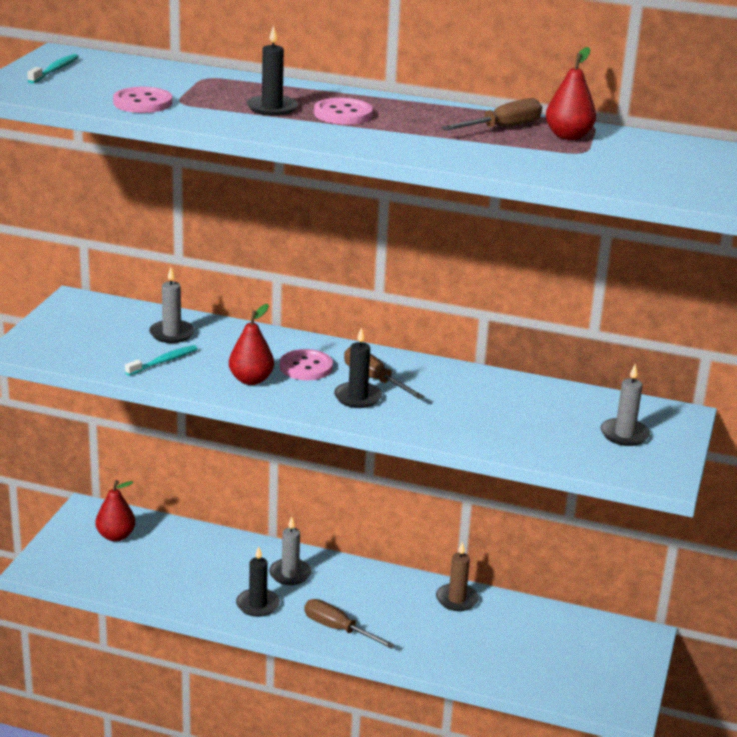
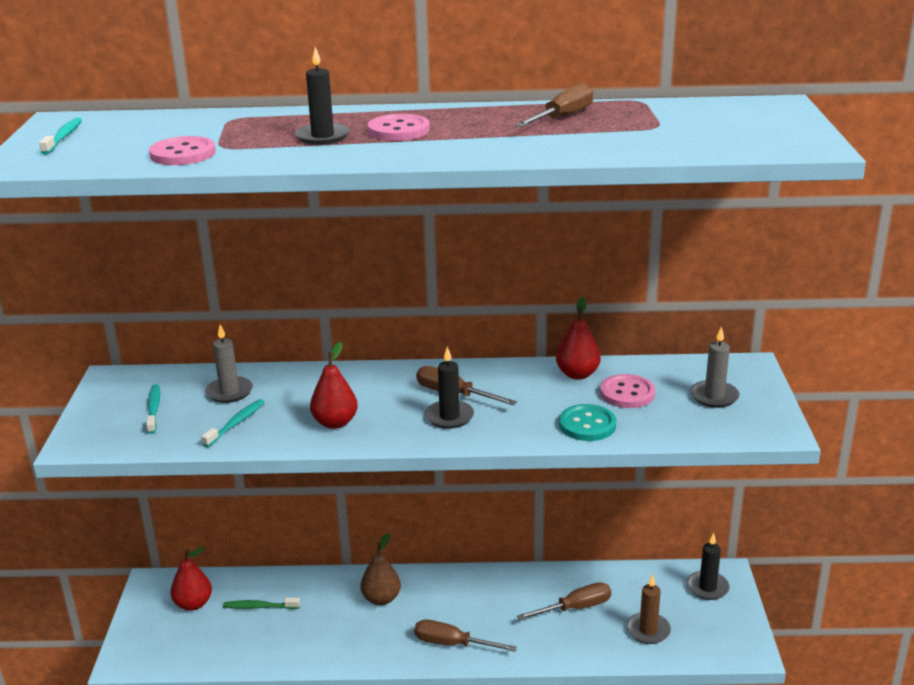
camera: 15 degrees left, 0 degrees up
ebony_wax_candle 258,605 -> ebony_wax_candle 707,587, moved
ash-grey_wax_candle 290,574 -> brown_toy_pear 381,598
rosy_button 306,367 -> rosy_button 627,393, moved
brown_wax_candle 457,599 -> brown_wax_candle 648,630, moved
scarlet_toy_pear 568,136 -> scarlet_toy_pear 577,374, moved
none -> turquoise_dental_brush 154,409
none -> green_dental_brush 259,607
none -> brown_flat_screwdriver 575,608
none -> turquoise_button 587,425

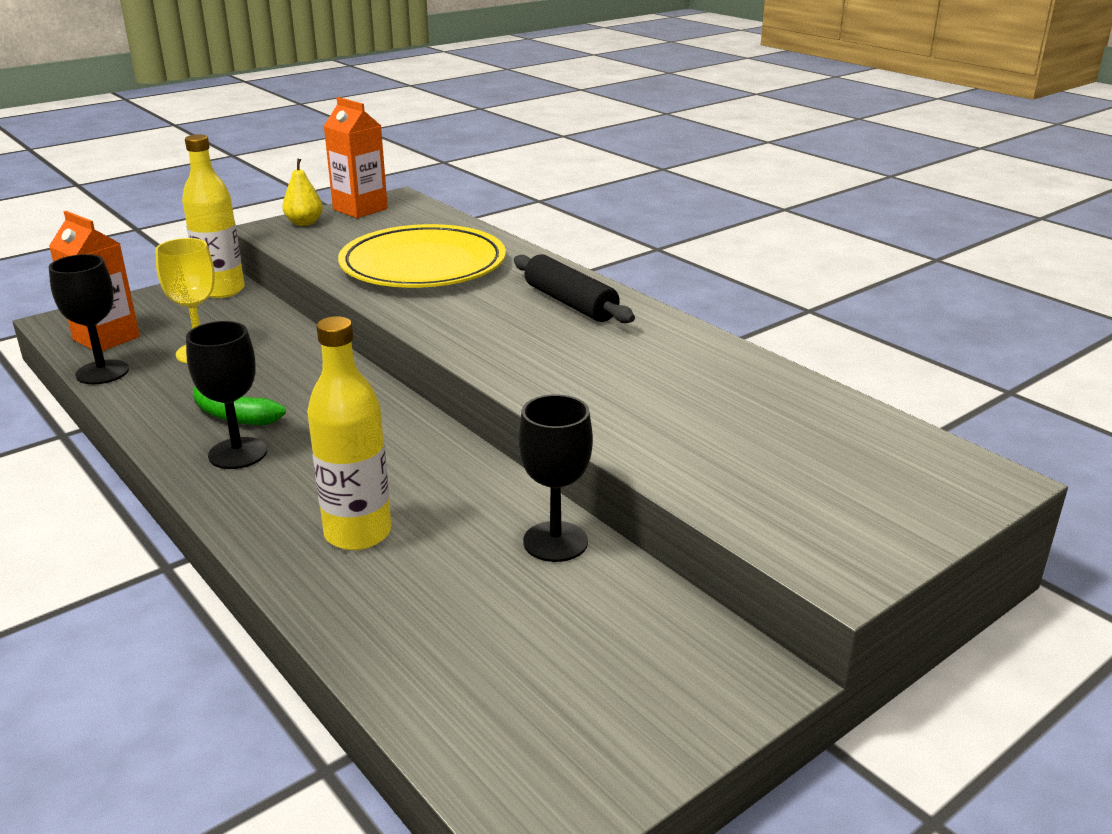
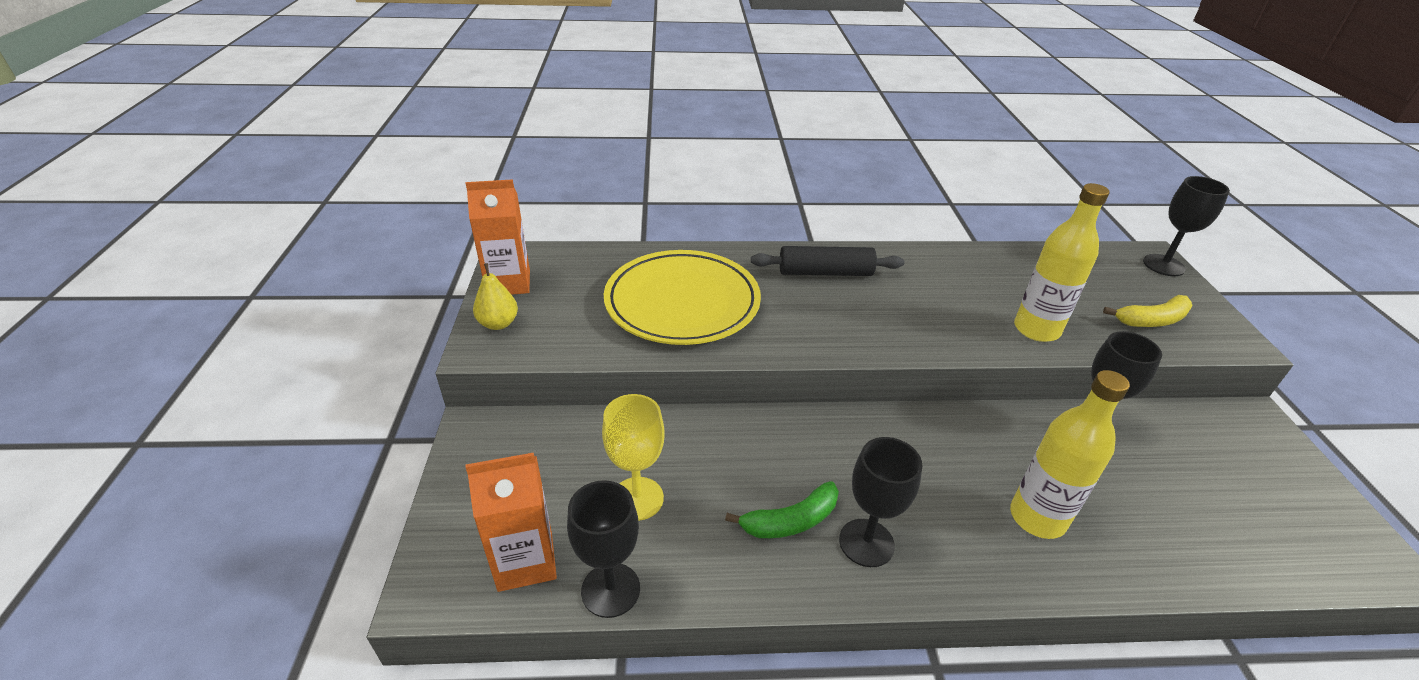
camera: 55 degrees left, 10 degrees up
yellow_drink_bottle 222,290 -> yellow_drink_bottle 1036,329, moved
none -> yellow_toy_banana 1152,320
none -> ebony_wine_glass 1163,265

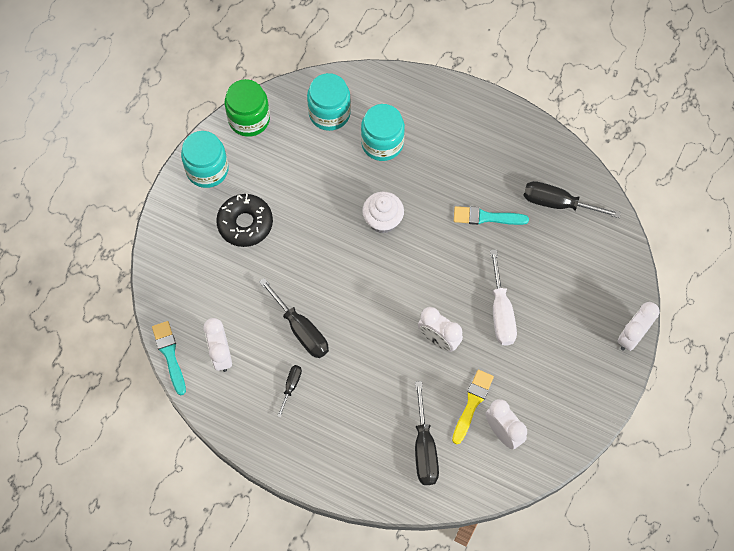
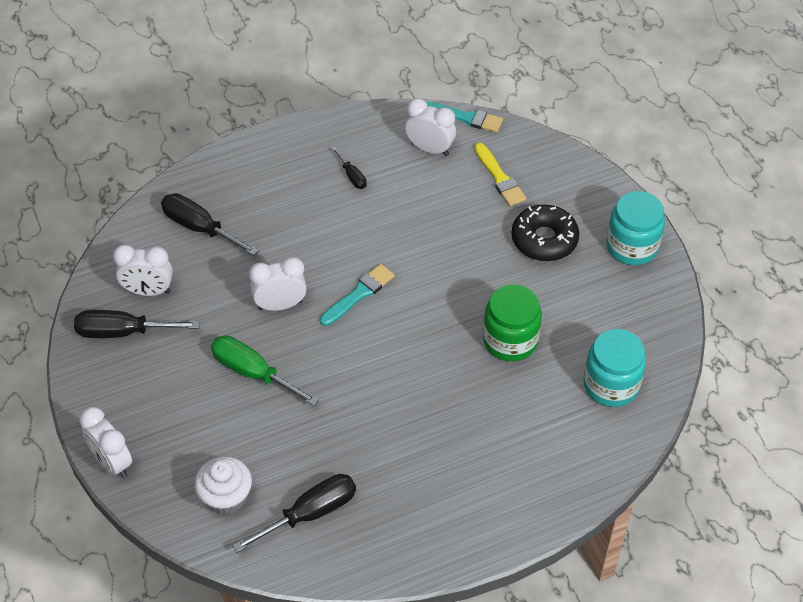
camera: 130 degrees right, 15 degrees down
green_preserve_jar 249,119 -> green_preserve_jar 510,340, moved
ebony_flat_screwdriver 301,330 -> ebony_flat_screwdriver 123,332, moved
turquoise_preserve_jar 382,143 -> none
snow-white_cupcake 382,220 -> snow-white_cupcake 226,497, moved
yellow_paintbrush 472,403 -> yellow_paintbrush 499,178, moved
turquoise_paintbrush 486,217 -> turquoise_paintbrush 359,294, moved
snow-white_flat_screwdriver 501,312 -> green_flat_screwdriver 253,372
snow-white_clock 631,336 -> snow-white_clock 112,462, 150 degrees clockwise

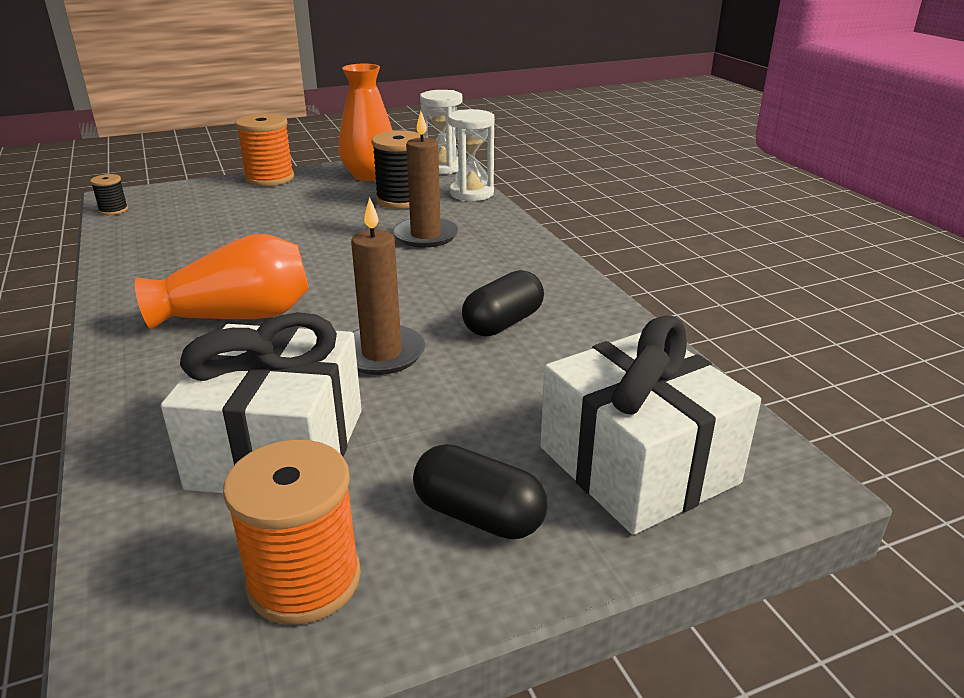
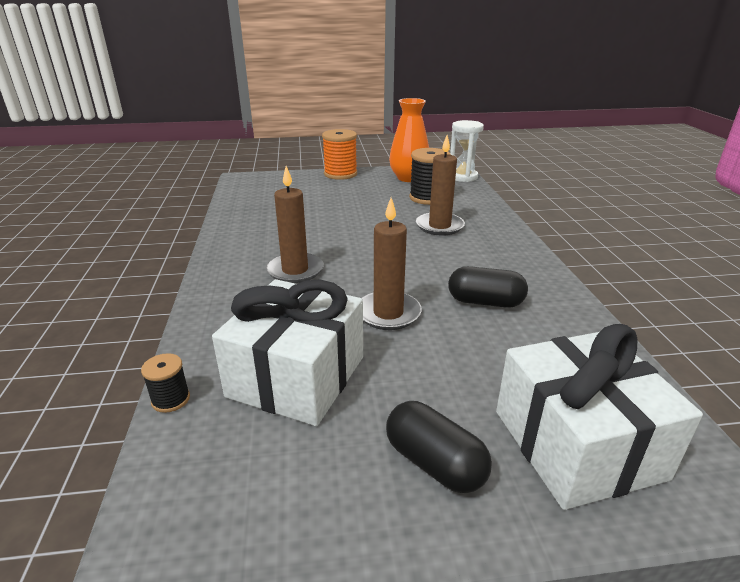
camera: 15 degrees right, 0 degrees up
ebony_bobbin 113,210 -> ebony_bobbin 171,399, moved
orange-coloured_vase 238,316 -> brown_wax_candle 295,270
orange-coloured_bobbin 304,580 -> none
snow-white_sand_timer 471,193 -> none
ebony_capsule 503,323 -> ebony_capsule 485,302, 45 degrees clockwise

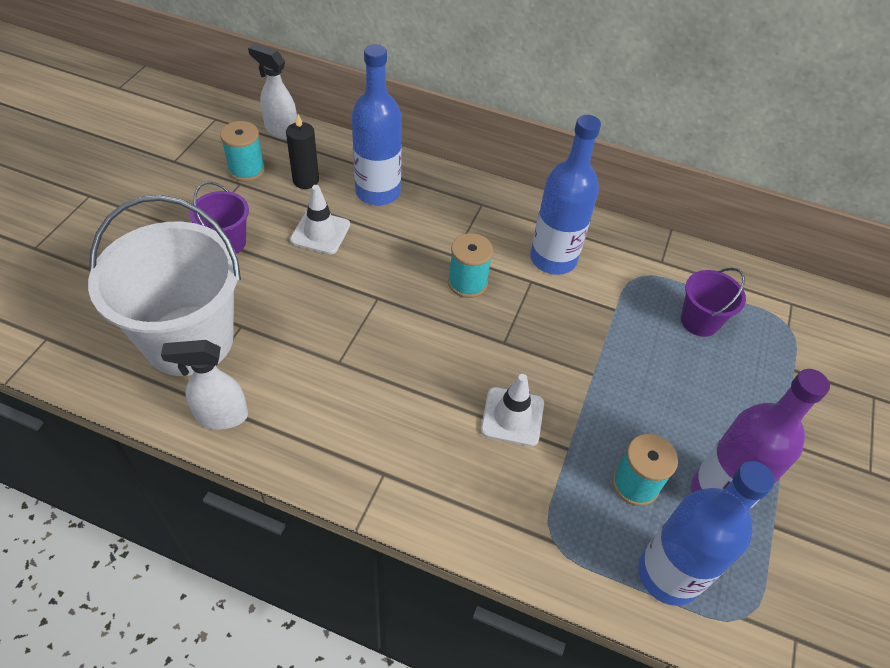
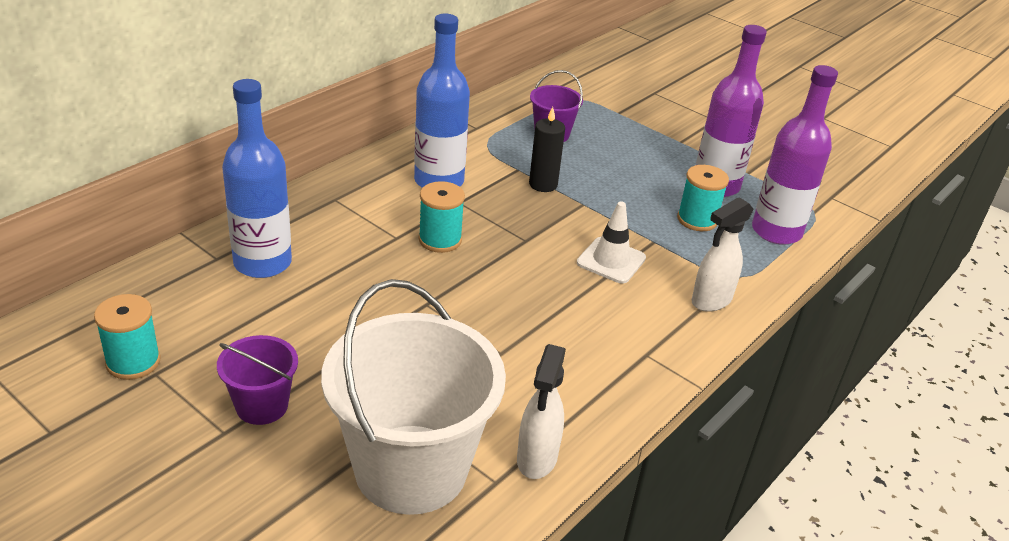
camera: 70 degrees left, 15 degrees down
snow-white_sprayer 281,131 -> snow-white_sprayer 710,301, moved
ebony_wax_candle 306,180 -> ebony_wax_candle 543,184, moved
snow-white_road_cone 320,232 -> none
cobalt_drink_bottle 668,574 -> purple_drink_bottle 776,231

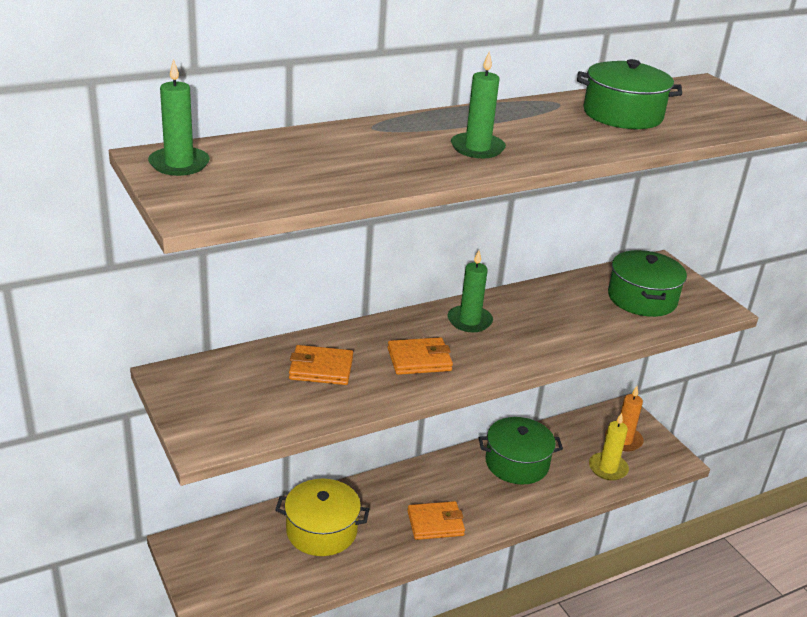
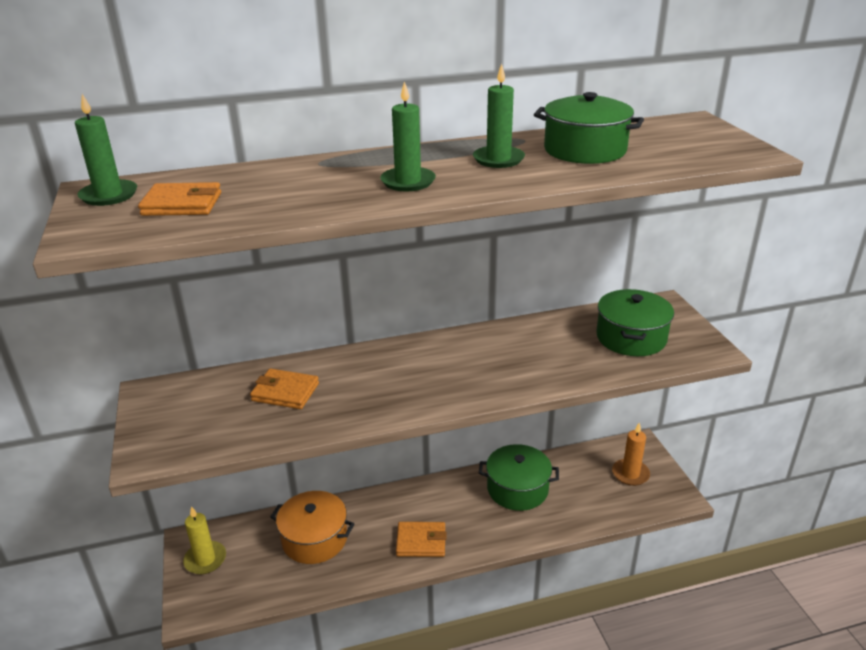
camera: 15 degrees right, 0 degrees up
yellow_stockpot 321,530 -> orange-coloured_stockpot 314,539
orange-coloured_billfold 419,359 -> orange-coloured_billfold 182,204, moved
green_wax_candle 469,321 -> green_wax_candle 498,159, moved
yellow_wax_candle 608,468 -> yellow_wax_candle 205,559, moved

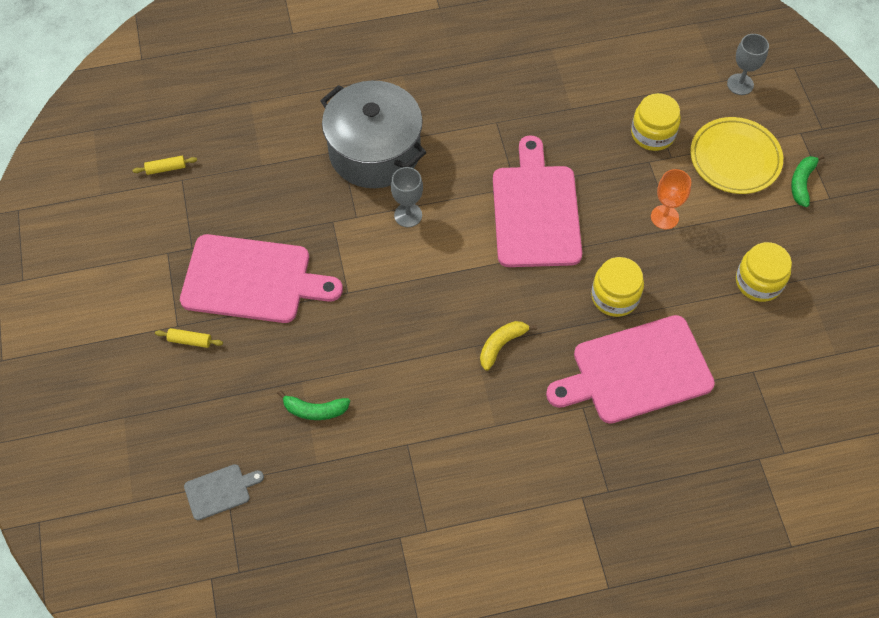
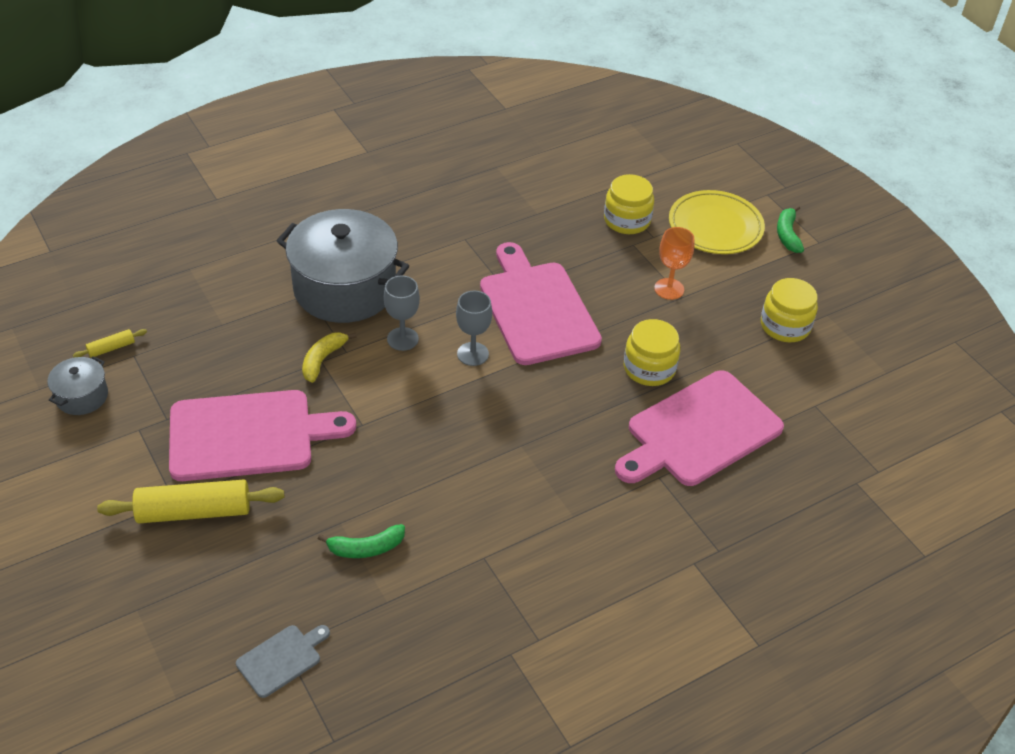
camera: 20 degrees left, 15 degrees down
yellow_rolling_pin 190,340 -> yellow_rolling_pin 194,511, x2.17
yellow_toy_banana 501,345 -> yellow_toy_banana 323,360, moved
ash-grey_wine_glass 740,84 -> ash-grey_wine_glass 472,354, moved
none -> ash-grey_stockpot 82,396

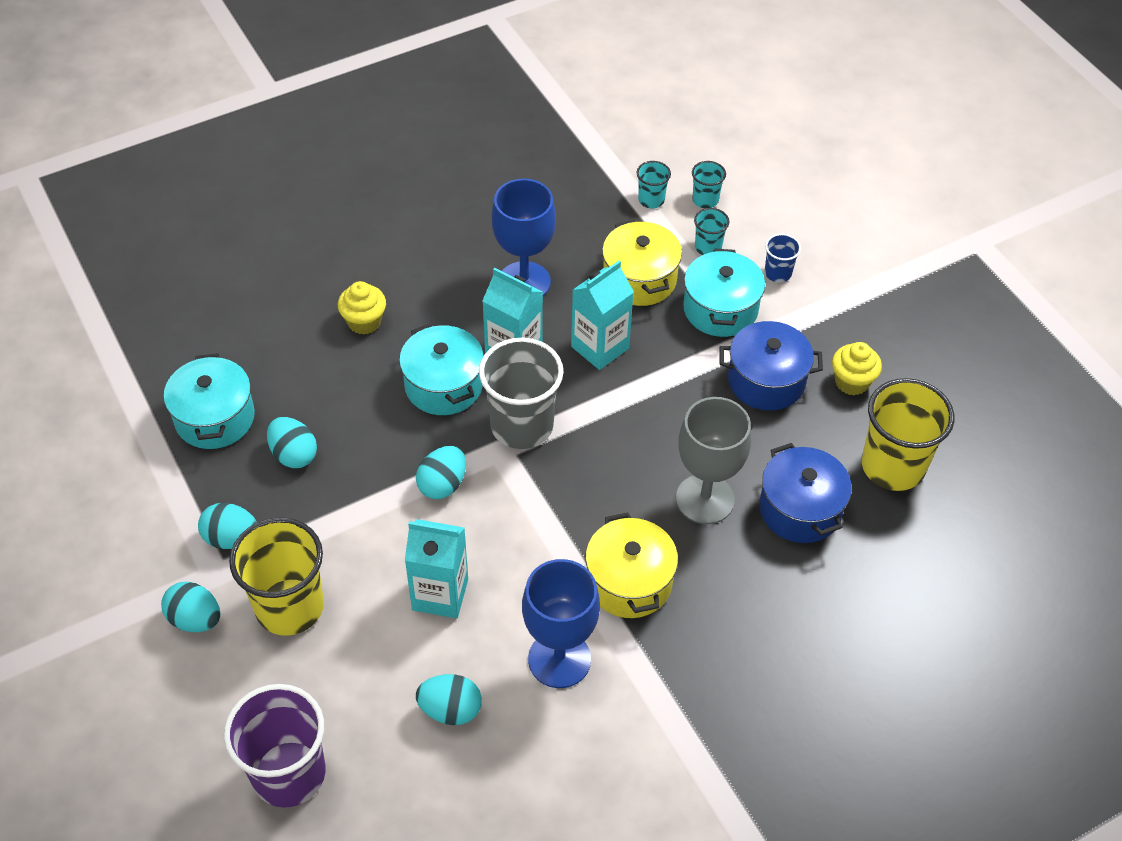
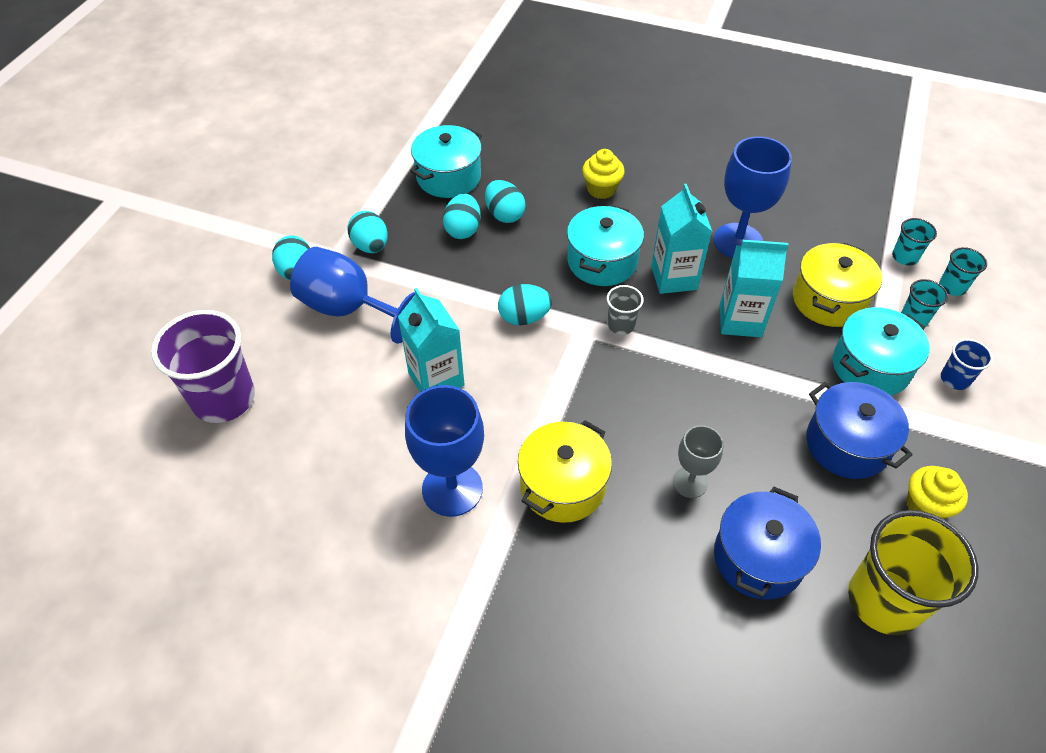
camera: 50 degrees right, 0 degrees up
yellow_beaker 289,607 -> cobalt_wine_glass 348,309
turquoise_egg_shape 450,710 -> turquoise_egg_shape 504,215, moved
ash-grey_beaker 521,425 -> ash-grey_beaker 621,325, x0.47
ash-grey_wine_glass 705,499 -> ash-grey_wine_glass 690,482, x0.58

